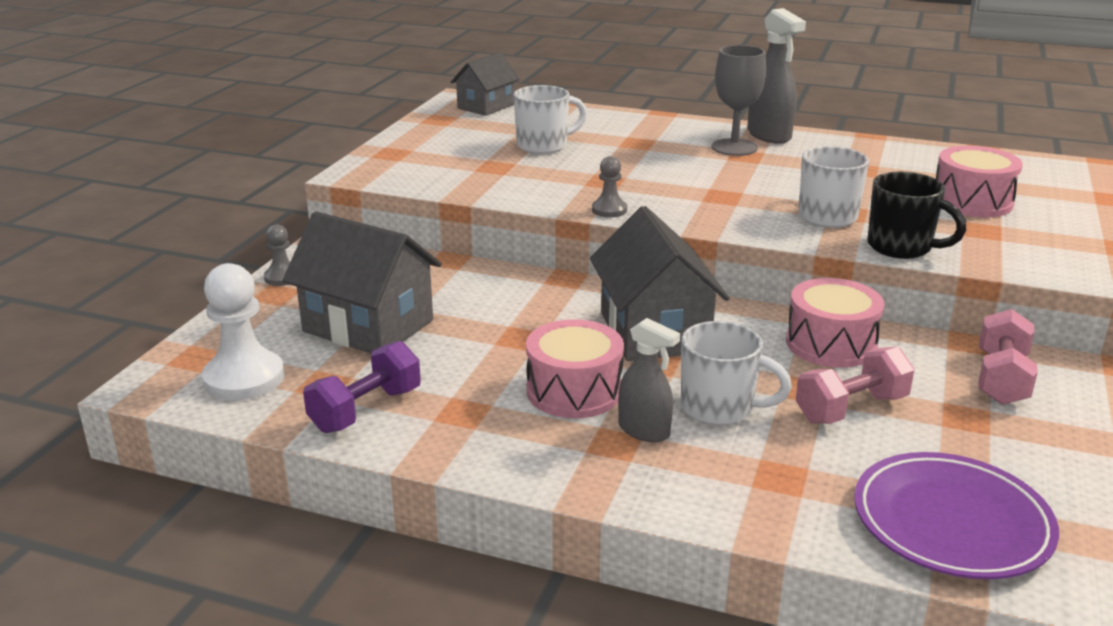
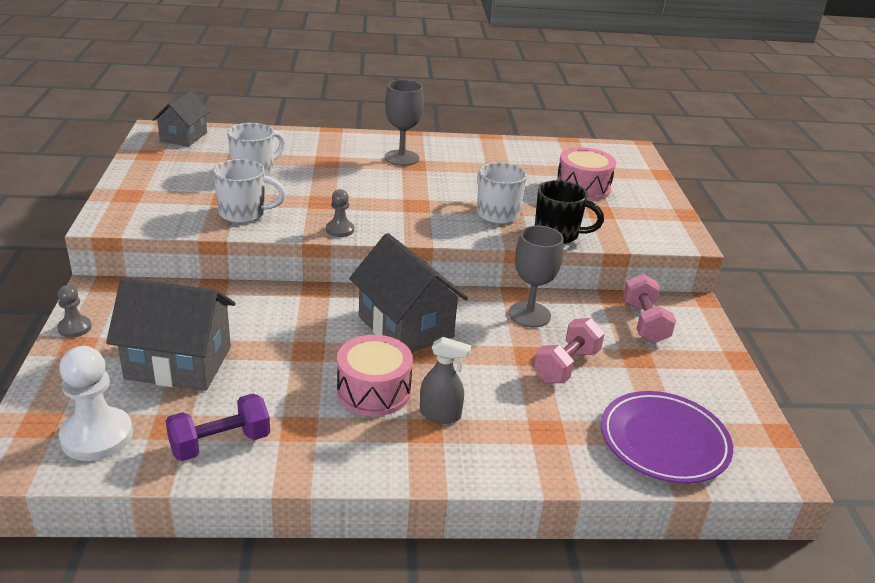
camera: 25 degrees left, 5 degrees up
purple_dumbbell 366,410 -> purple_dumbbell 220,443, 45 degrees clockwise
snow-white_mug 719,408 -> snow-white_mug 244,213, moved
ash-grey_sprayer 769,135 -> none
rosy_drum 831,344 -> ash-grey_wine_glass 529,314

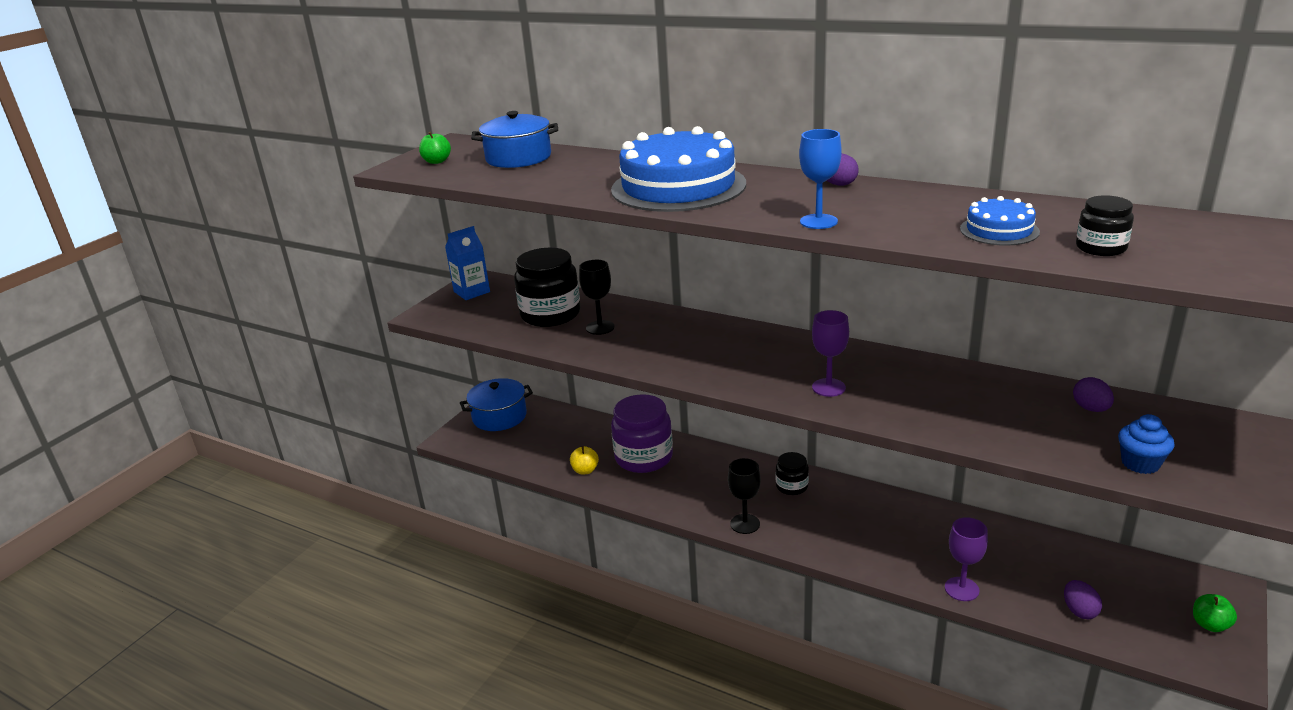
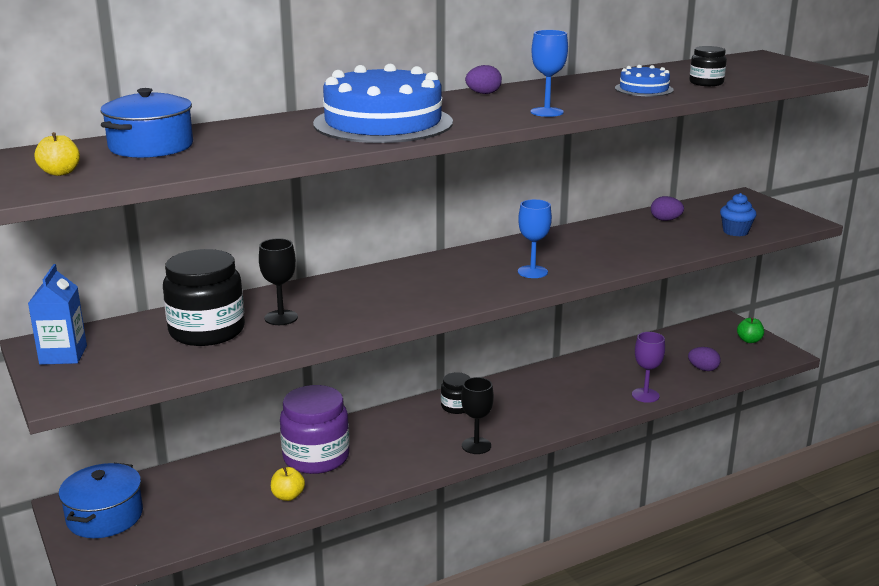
camera: 60 degrees left, 5 degrees down
green_toy_apple 437,161 -> yellow_toy_apple 60,173
purple_wine_glass 828,387 -> cobalt_wine_glass 532,272

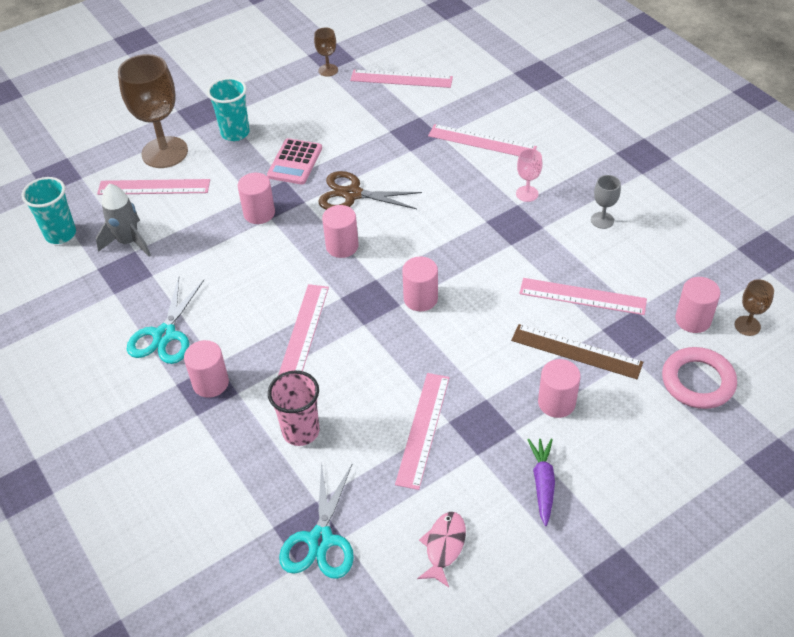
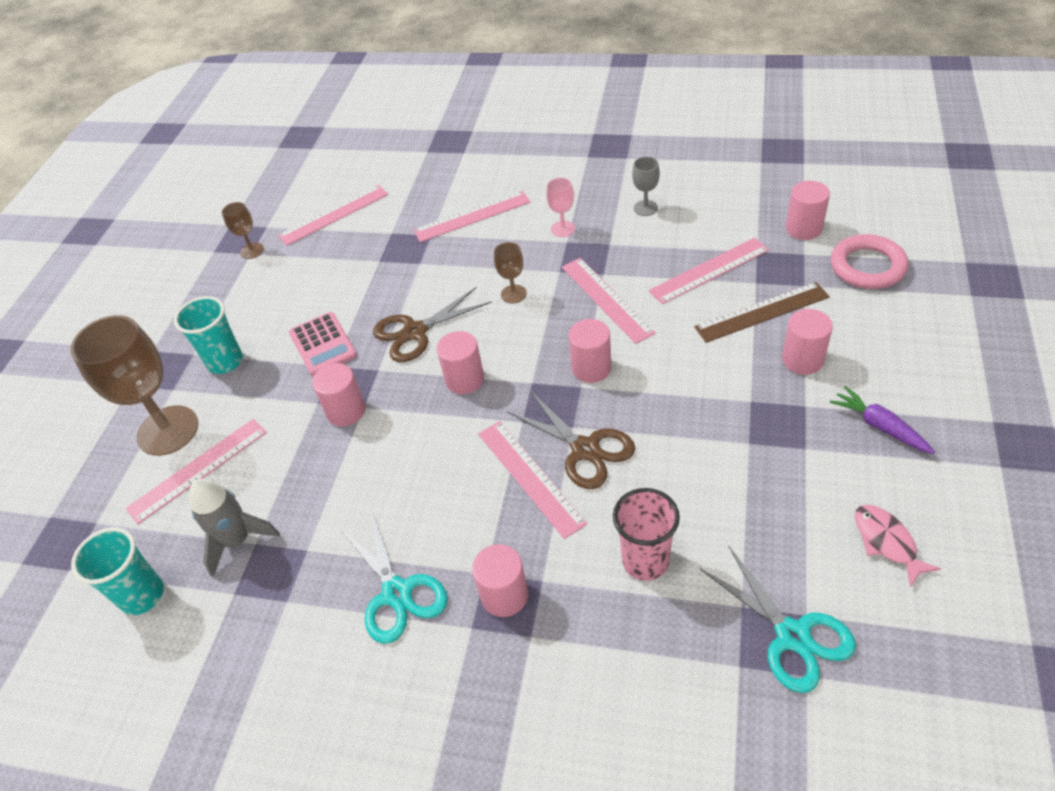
camera: 40 degrees left, 0 degrees up
rosy_measuring_stick 423,429 -> rosy_measuring_stick 606,299, moved
brown_wine_glass 747,326 -> brown_wine_glass 513,294, moved
none -> brown_shears 585,450

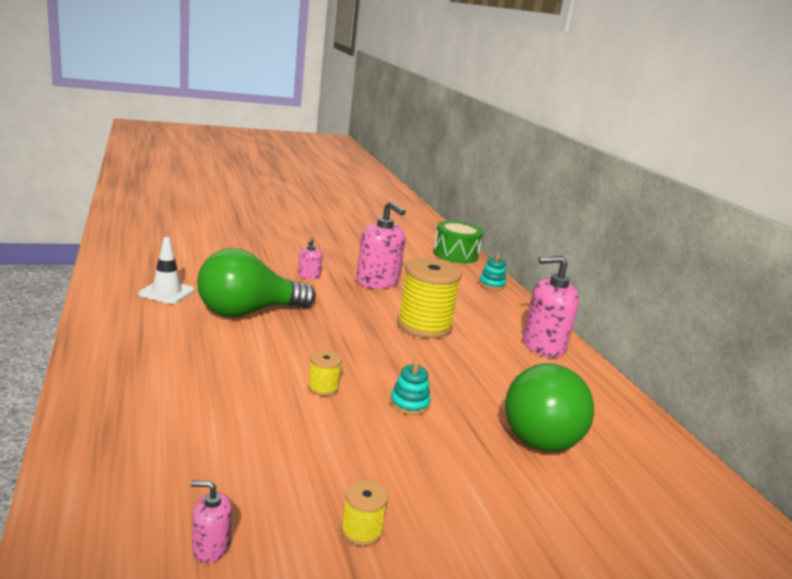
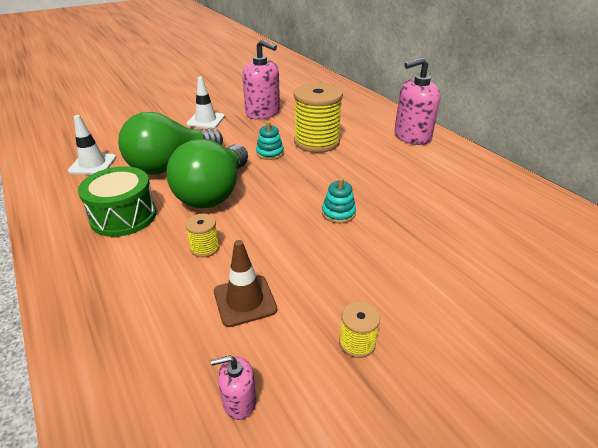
camera: 10 degrees left, 15 degrees up
rosy_pump_bottle 308,276 -> snow-white_road_cone 206,120
yellow_bobbin 323,388 -> yellow_bobbin 205,248, moved
green_drum 455,254 -> green_drum 124,216, moved
turquoise_stacking_toy 491,284 -> turquoise_stacking_toy 270,153, moved
green_lightbulb 546,433 -> green_lightbulb 214,193, moved
none -> brown_road_cone 245,300

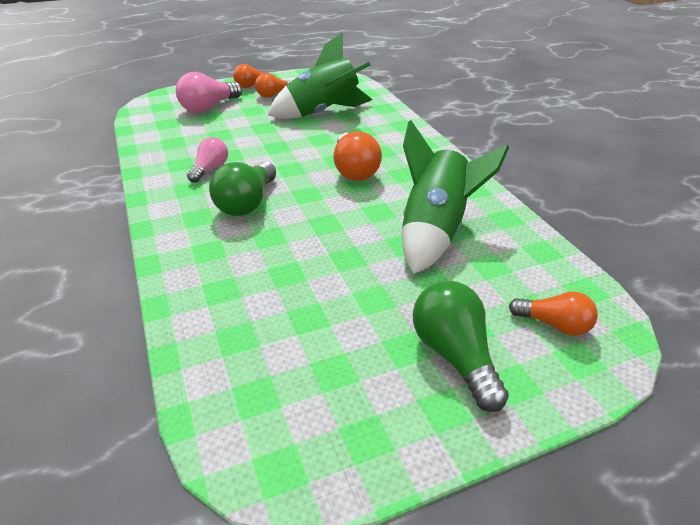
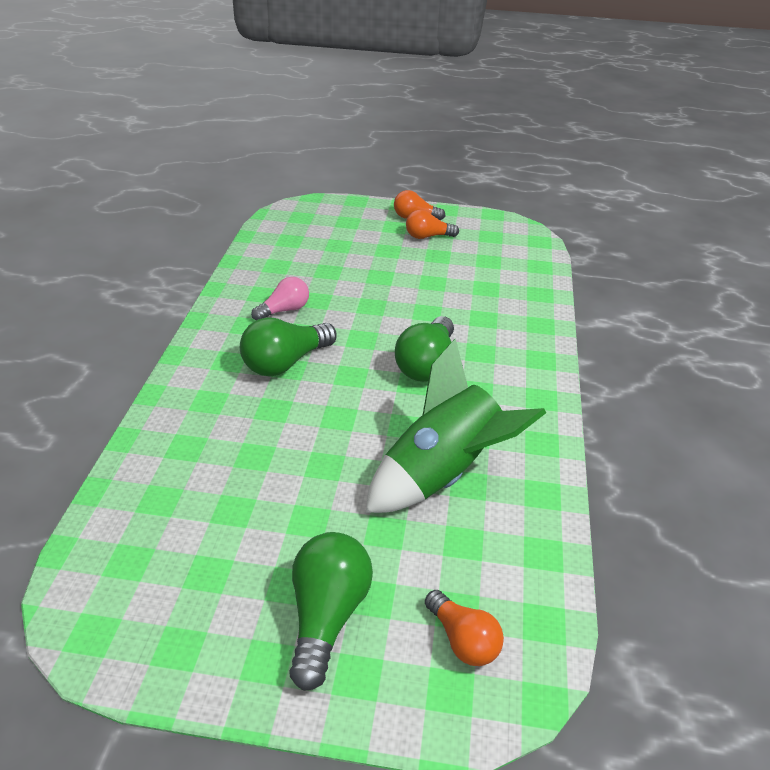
camera: 30 degrees right, 0 degrees up
rosy_lightbulb 209,107 -> none
green_toy_rocket 323,112 -> none
orange-coloured_lightbulb 354,170 -> green_lightbulb 427,364

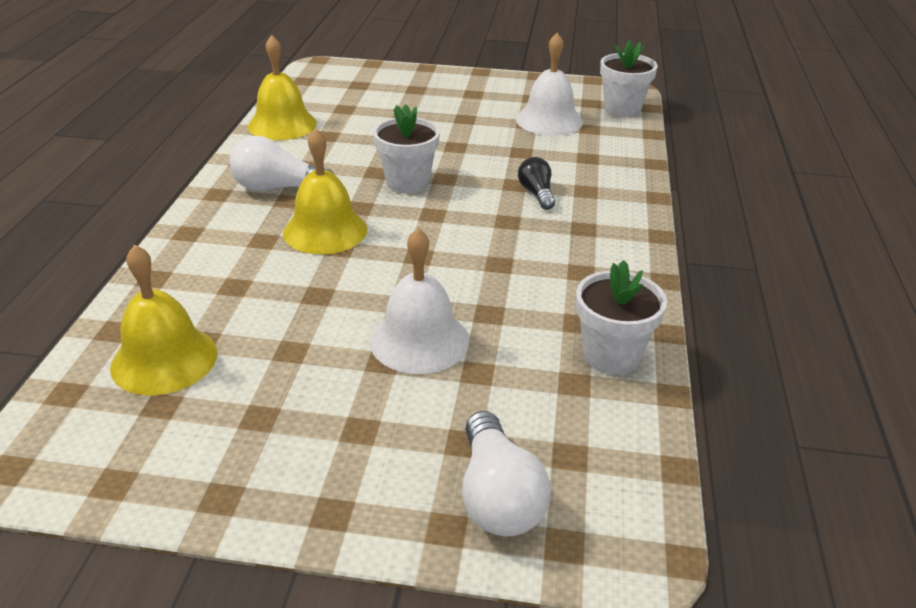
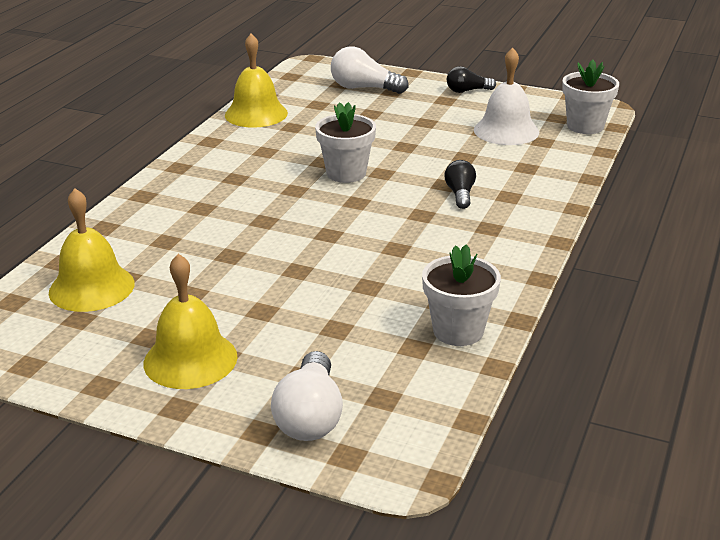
camera: 15 degrees right, 5 degrees down
snow-white_lightbulb 278,188 -> snow-white_lightbulb 364,88, moved
yellow_school_bell 325,231 -> yellow_school_bell 190,359, moved
snow-white_school_bell 419,340 -> none
none -> ebony_lightbulb 467,91

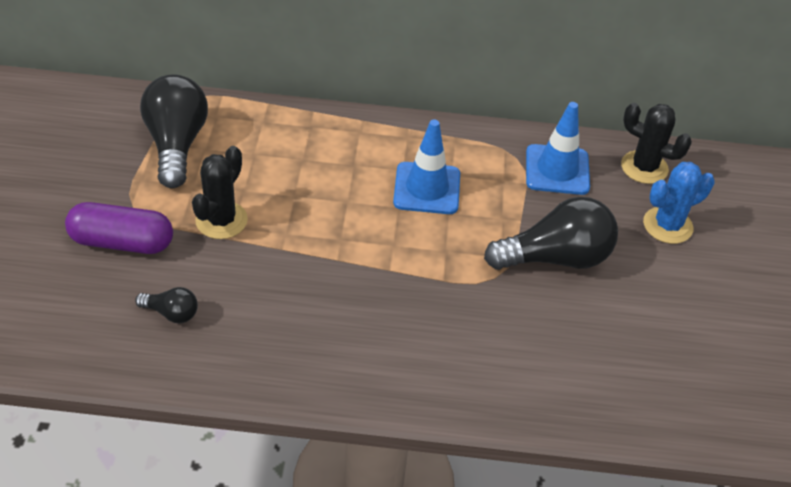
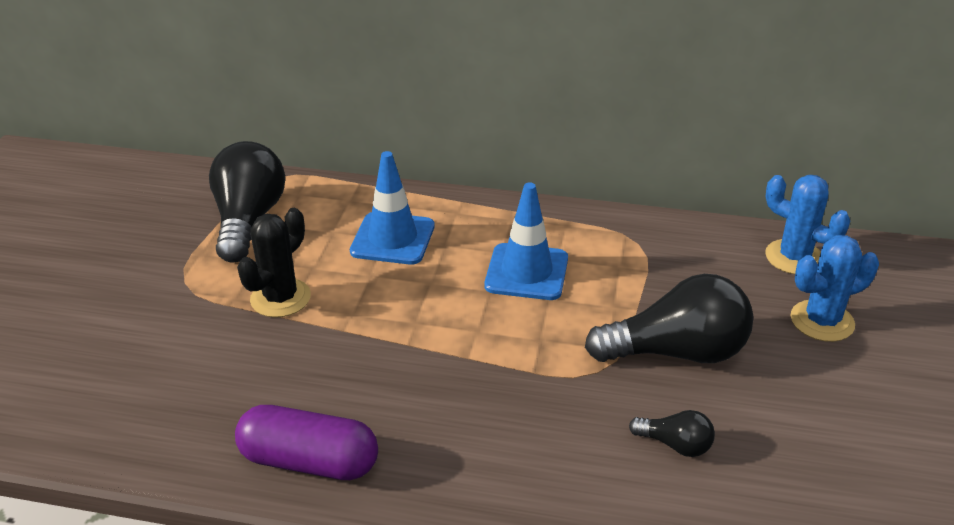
camera: 10 degrees right, 10 degrees down
purple_capsule 122,242 -> purple_capsule 309,461, moved
ebony_lightbulb 172,313 -> ebony_lightbulb 675,445, moved
cobalt_road_cone 557,170 -> cobalt_road_cone 393,239, moved
ebony_prickly_plant 644,167 -> cobalt_prickly_plant 794,257

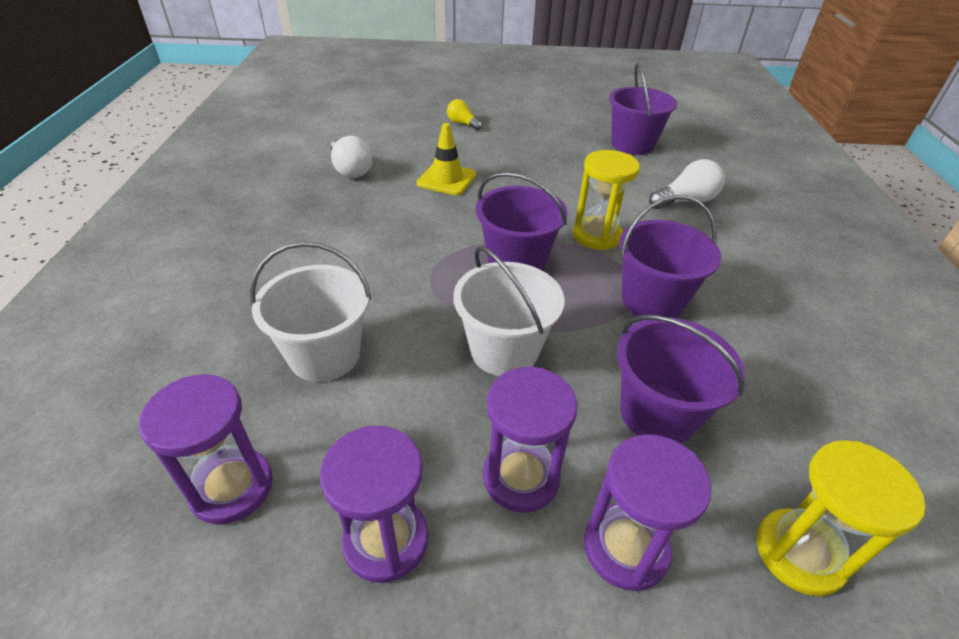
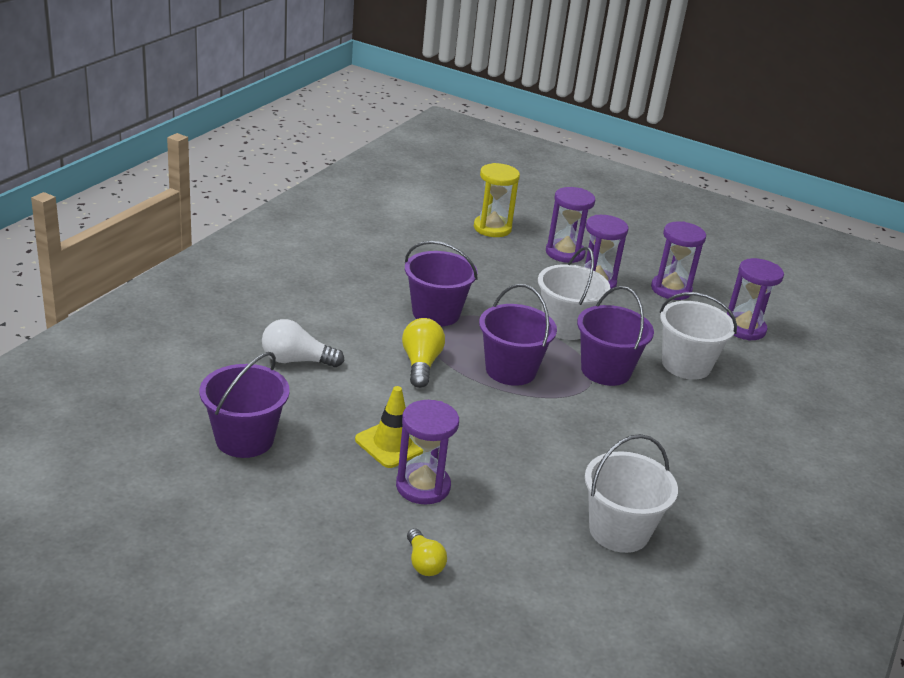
camera: 155 degrees left, 10 degrees down
snow-white_lightbulb 350,169 -> snow-white_sand_bucket 619,531
yellow_road_cone 446,179 -> yellow_road_cone 392,443, moved
yellow_sand_timer 597,235 -> yellow_lightbulb 421,364
purple_sand_bucket 658,414 -> purple_sand_bucket 605,370, moved
none -> purple_sand_timer 423,486

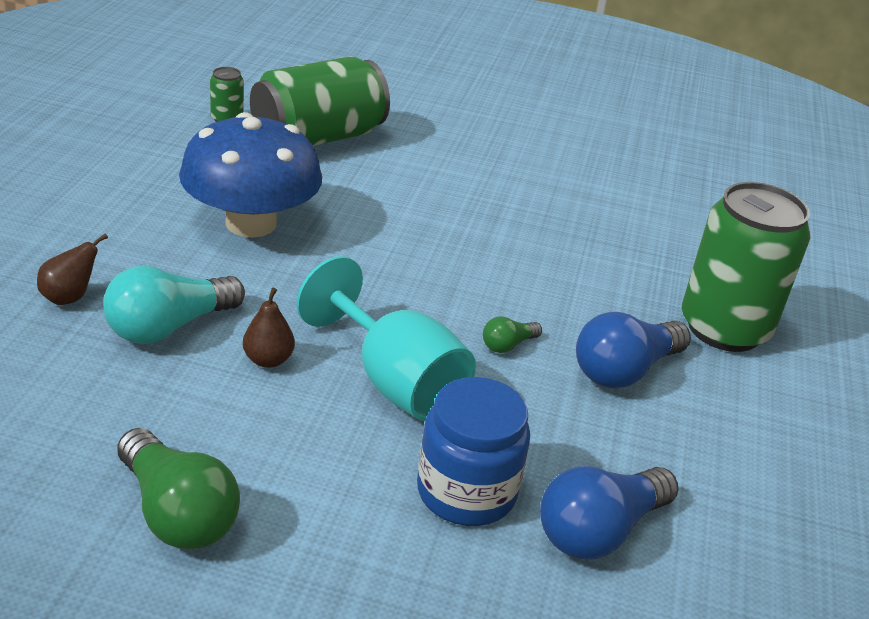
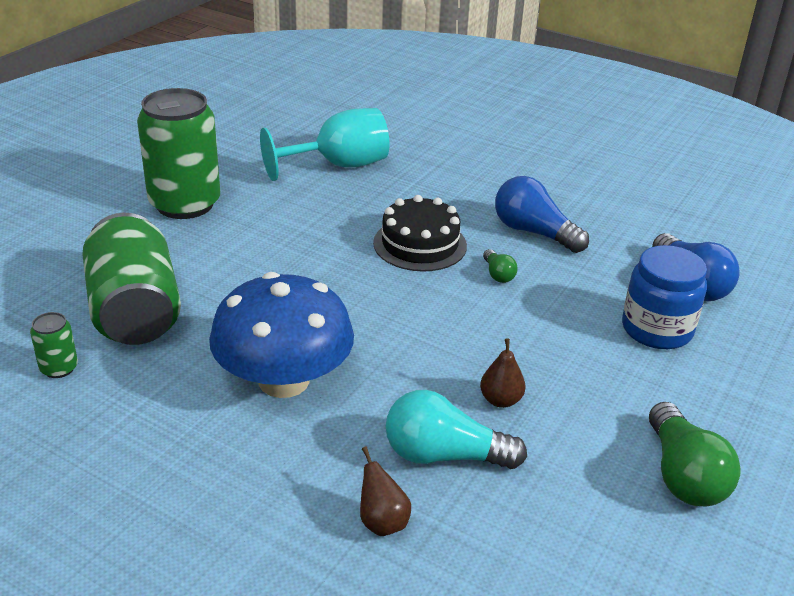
camera: 70 degrees left, 0 degrees up
turquoise_lightbulb 169,327 -> turquoise_lightbulb 444,455, 120 degrees clockwise
green_lightbulb 177,513 -> green_lightbulb 683,475, 105 degrees clockwise
turquoise_wine_glass 394,381 -> turquoise_wine_glass 339,165, moved
cobalt_lightbulb 624,370 -> cobalt_lightbulb 534,232, 150 degrees clockwise
green_soda_can 724,328 -> green_soda_can 185,204, moved
none -> ebony_layer_cake 420,244

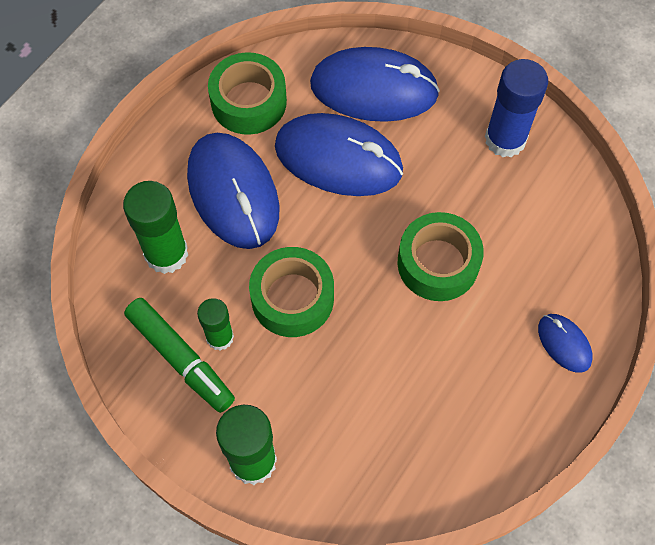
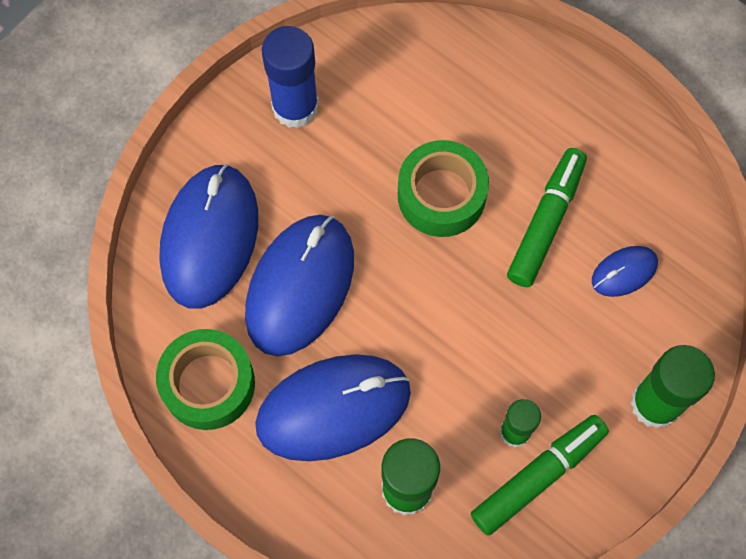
camera: 85 degrees left, 5 degrees up
green_roll_of_tape 292,298 -> none
cobalt_computer_mouse 564,343 -> cobalt_computer_mouse 624,272, moved
none -> green_marker_pen 546,222

